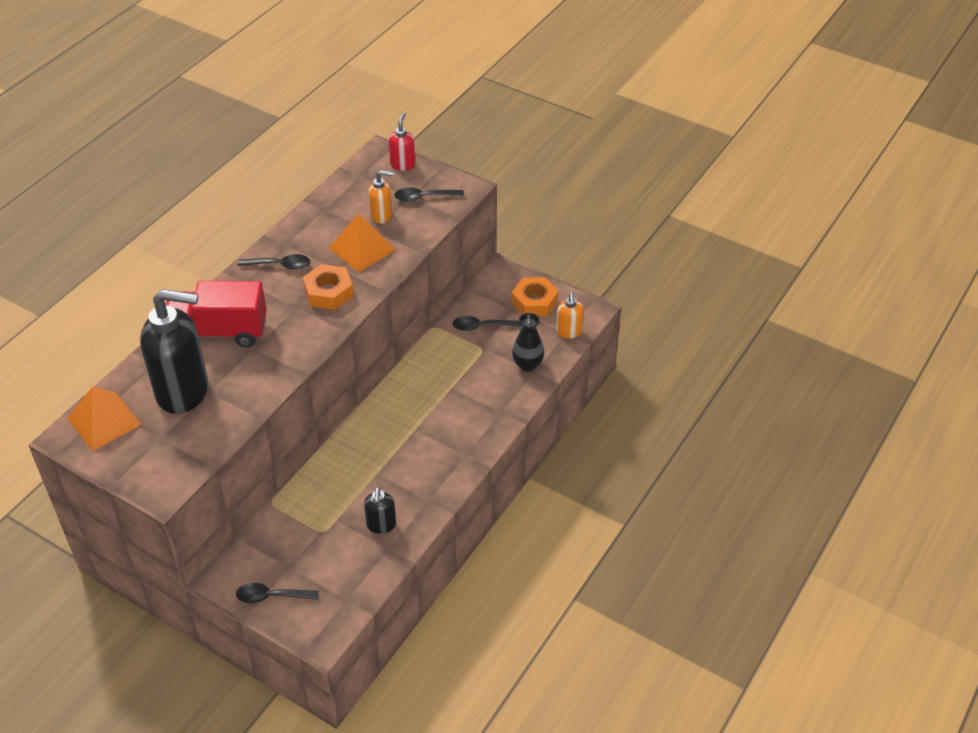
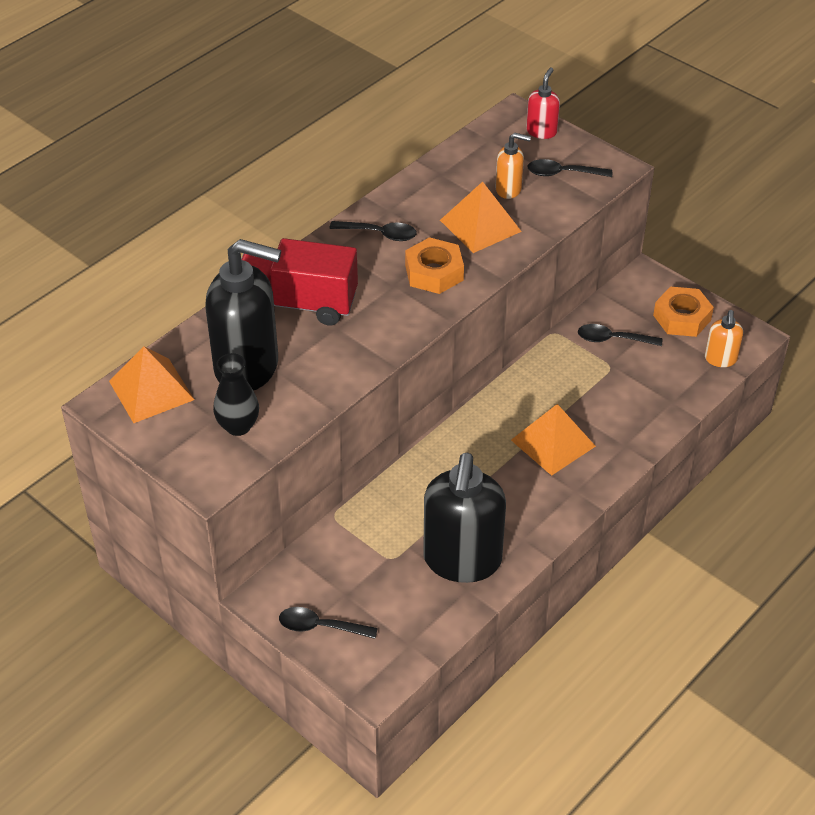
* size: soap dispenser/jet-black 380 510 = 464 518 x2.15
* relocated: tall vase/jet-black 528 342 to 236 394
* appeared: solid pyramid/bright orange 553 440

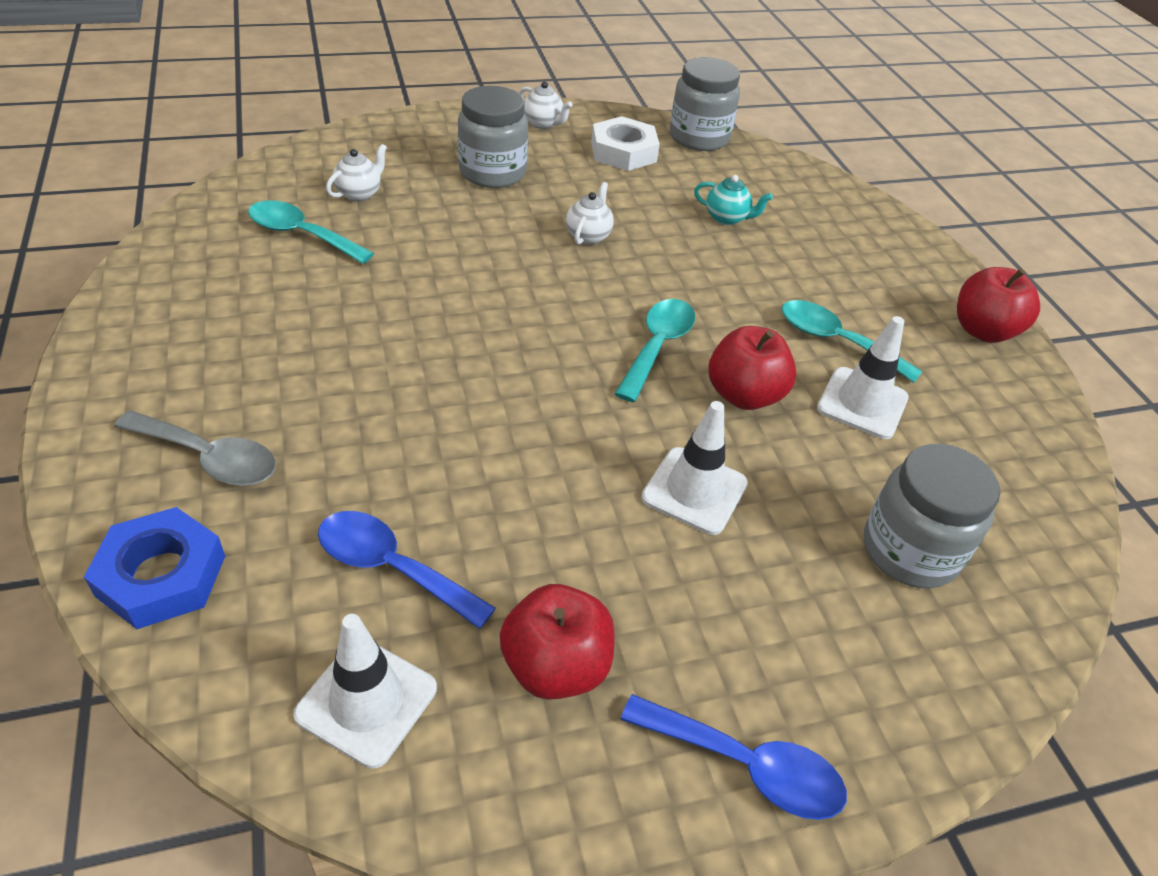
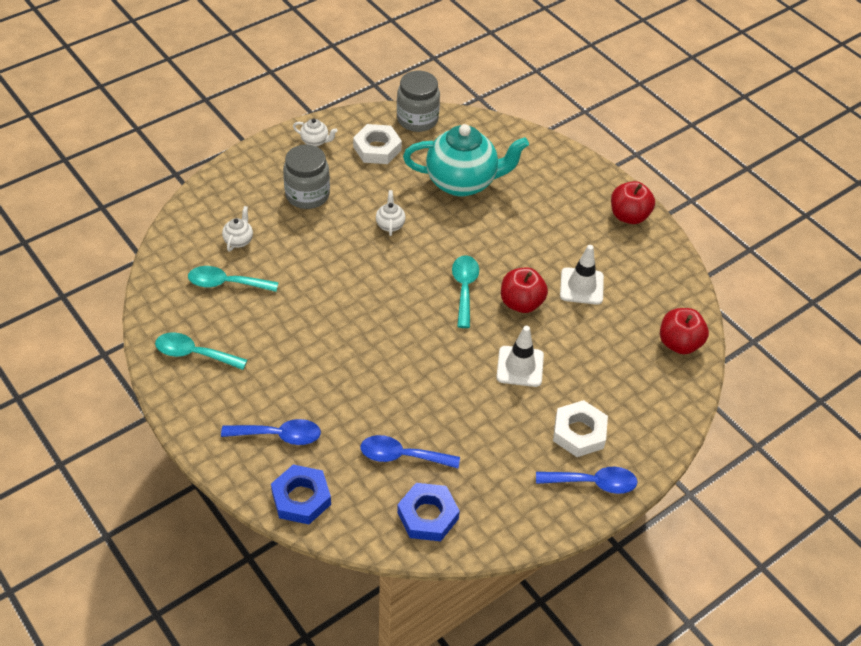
* colour: teaspoon/grey 195 448 to teaspoon/blue 271 432
* exchanged: road cone/pure white 365 691 to nut/blue 428 512
* relocated: toy apple/crimson 557 642 to 684 331
* size: tea pot/turquoise 733 200 = 466 160 x2.47
* relocated: teaspoon/turquoise 852 341 to 201 351
* missing: jar/grey 932 516
* appeared: nut/pure white 580 428

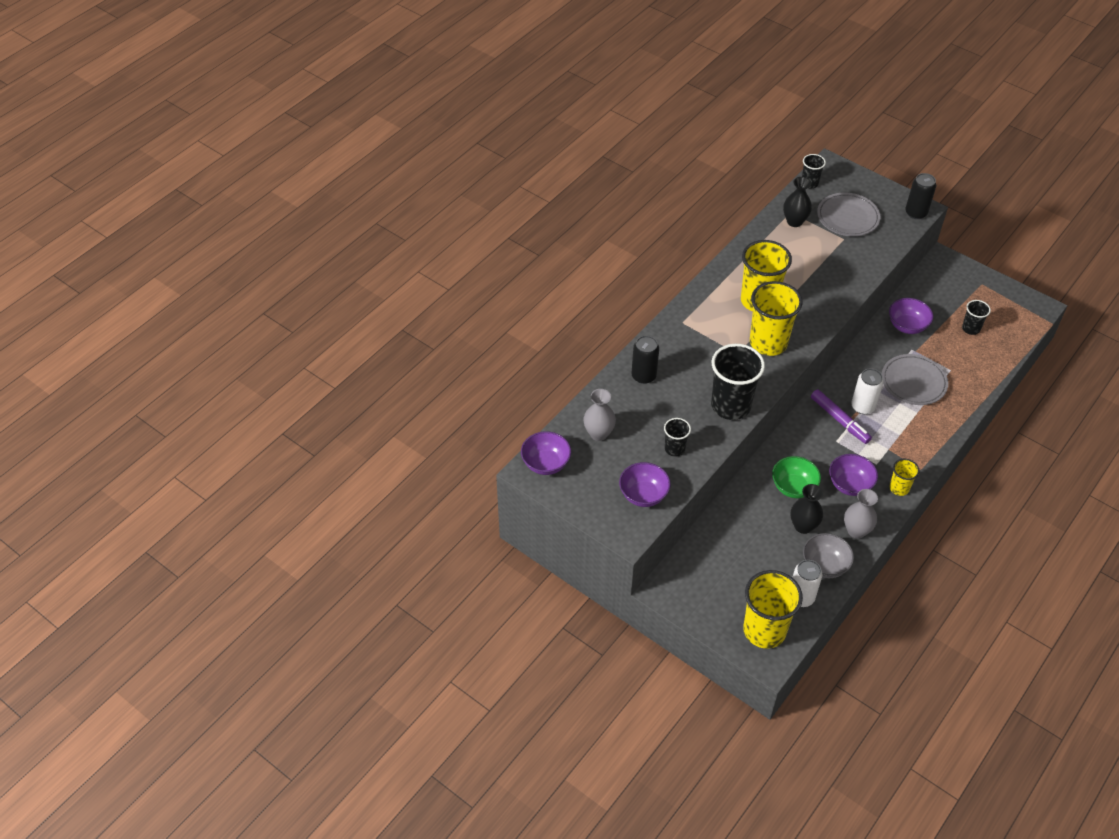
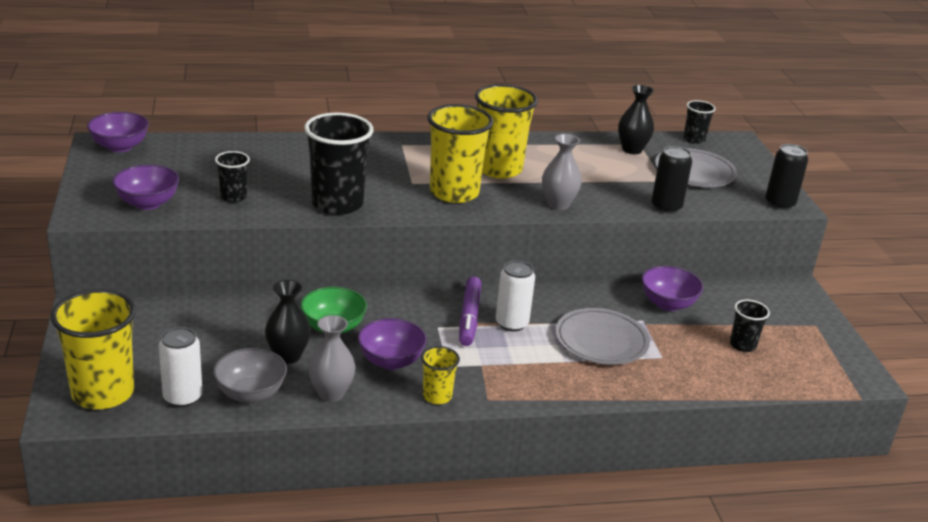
* relocated: tall vase/grey 599 415 to 562 172
* relocated: can/jet-black 645 360 to 671 180

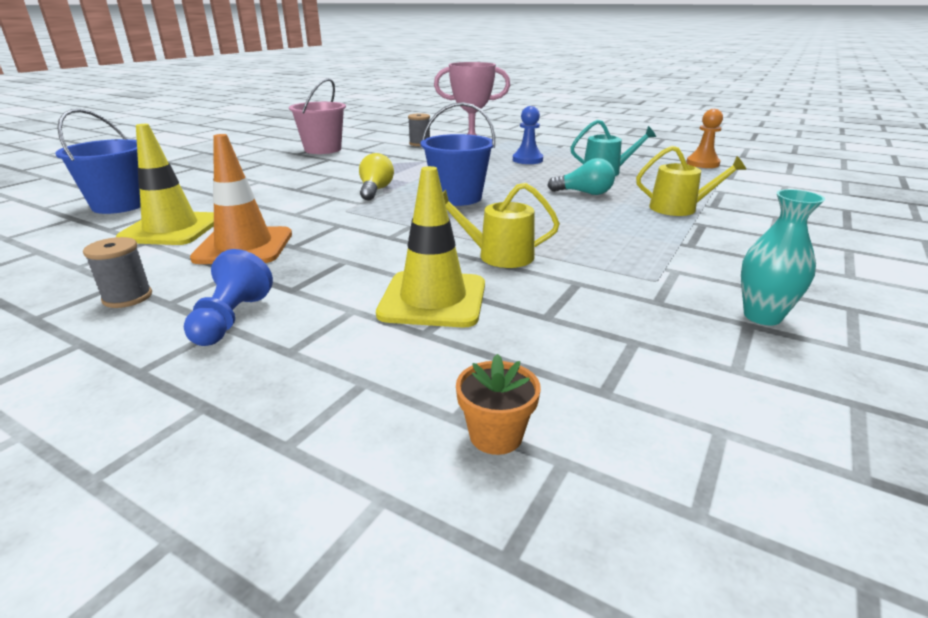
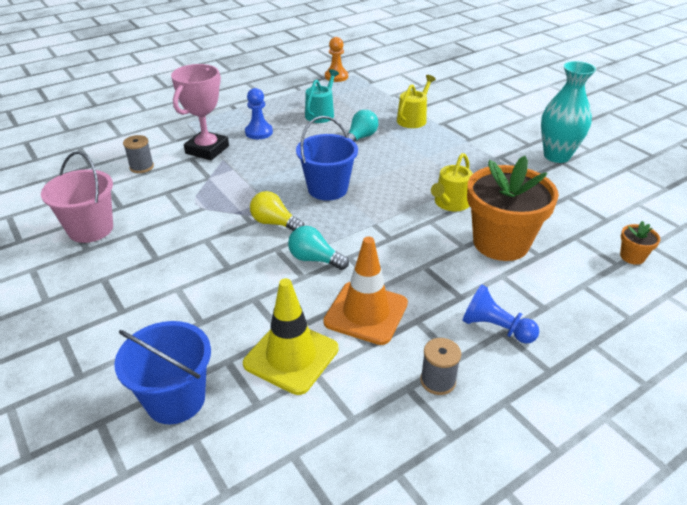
* exchanged: road cone/bright yellow 430 246 to plant pot/bright orange 513 208
* size: tall vase/turquoise 783 257 = 568 112 x1.53
* appeared: bulb/turquoise 318 248

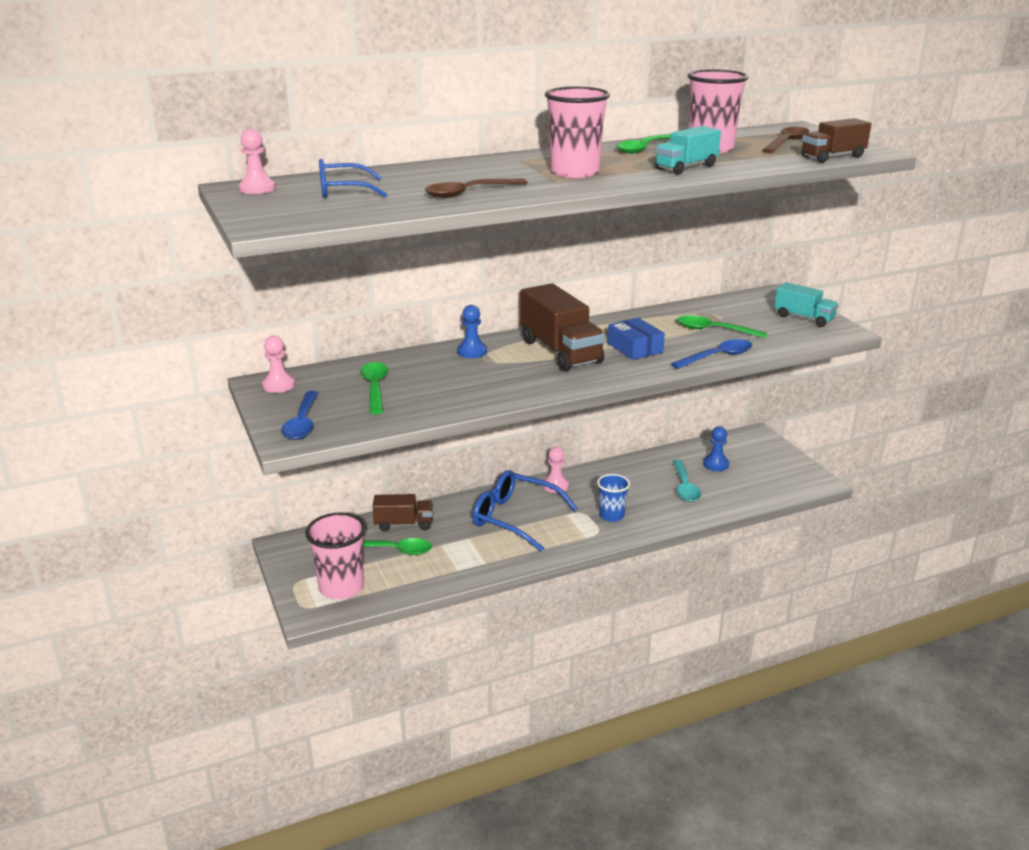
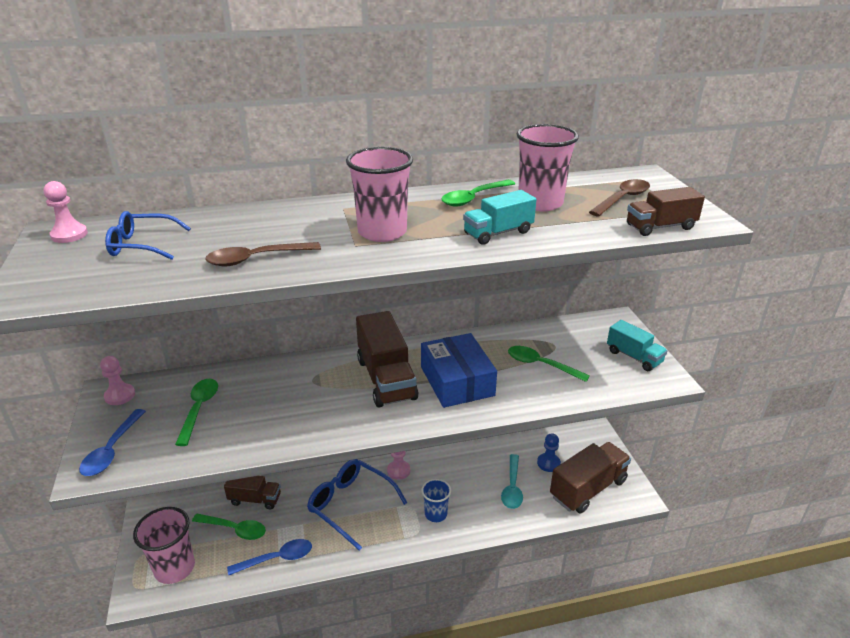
* missing: game pawn/blue 472 331
* size: box/blue 636 339 = 459 370 x1.57
* relocated: teaspoon/blue 711 354 to 269 557
* appeared: toy truck/russet 590 477

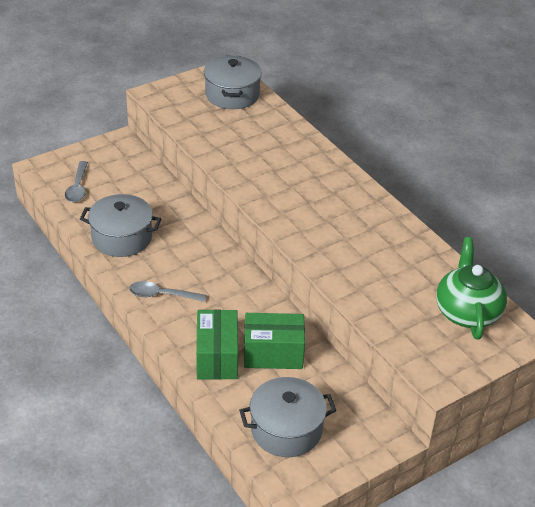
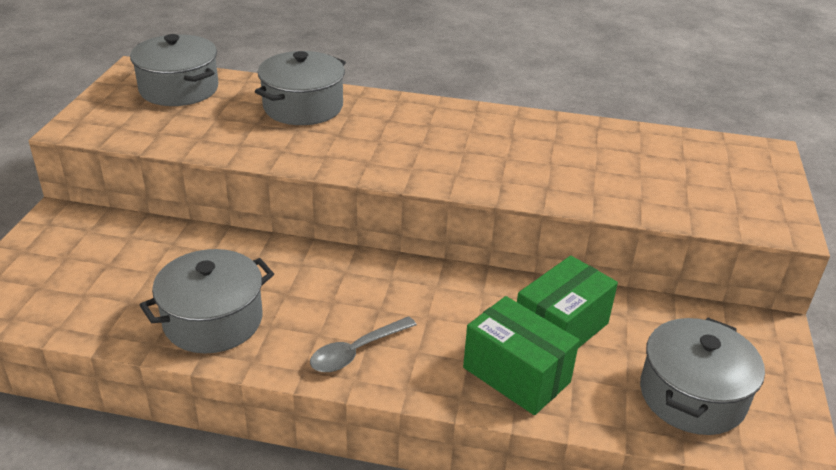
* missing: teaspoon/grey 76 181
* missing: tea pot/emerald 471 288
* appeared: stockpot/grey 300 88

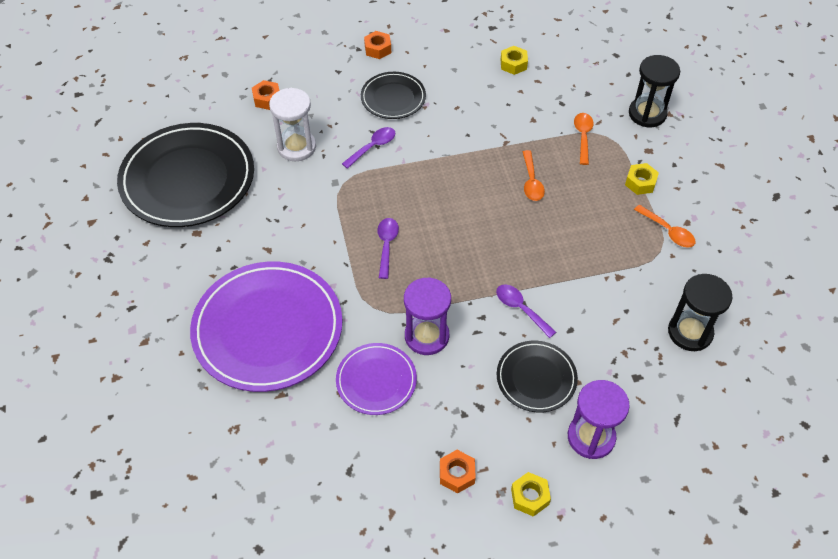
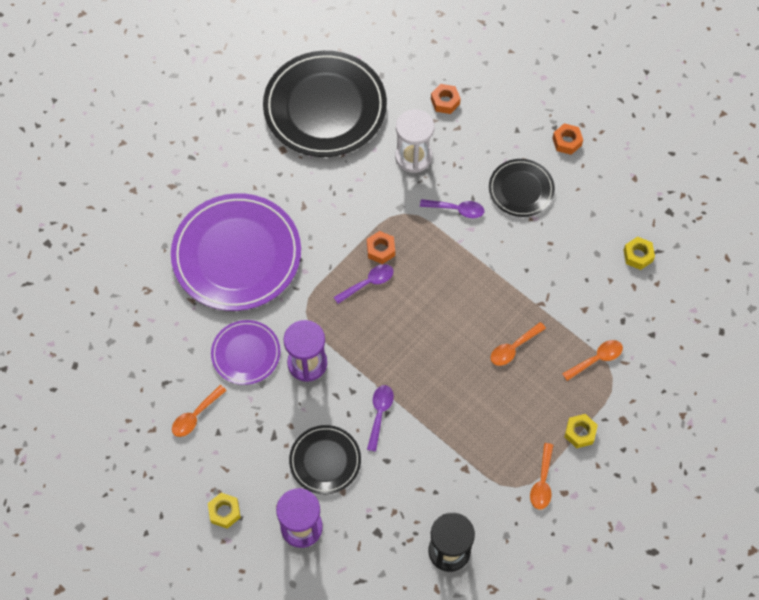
* relocated: nut/bright orange 458 471 to 381 247
* missing: sandglass/jet-black 654 91
* appeared: teaspoon/bright orange 199 411

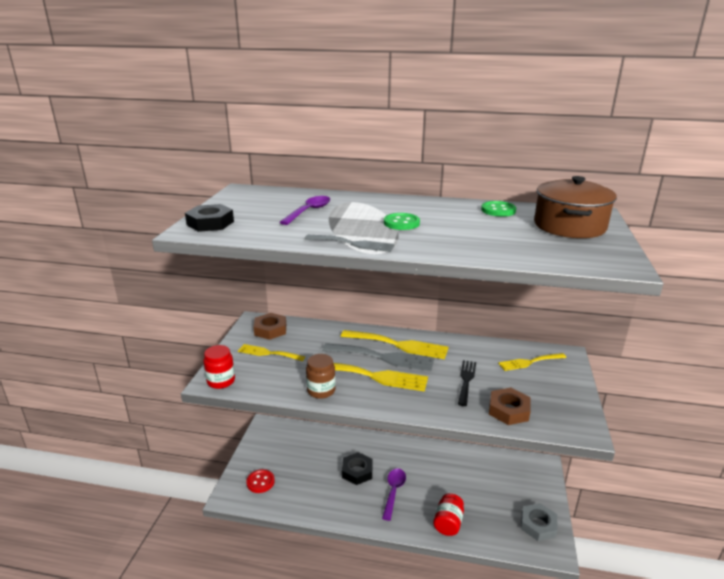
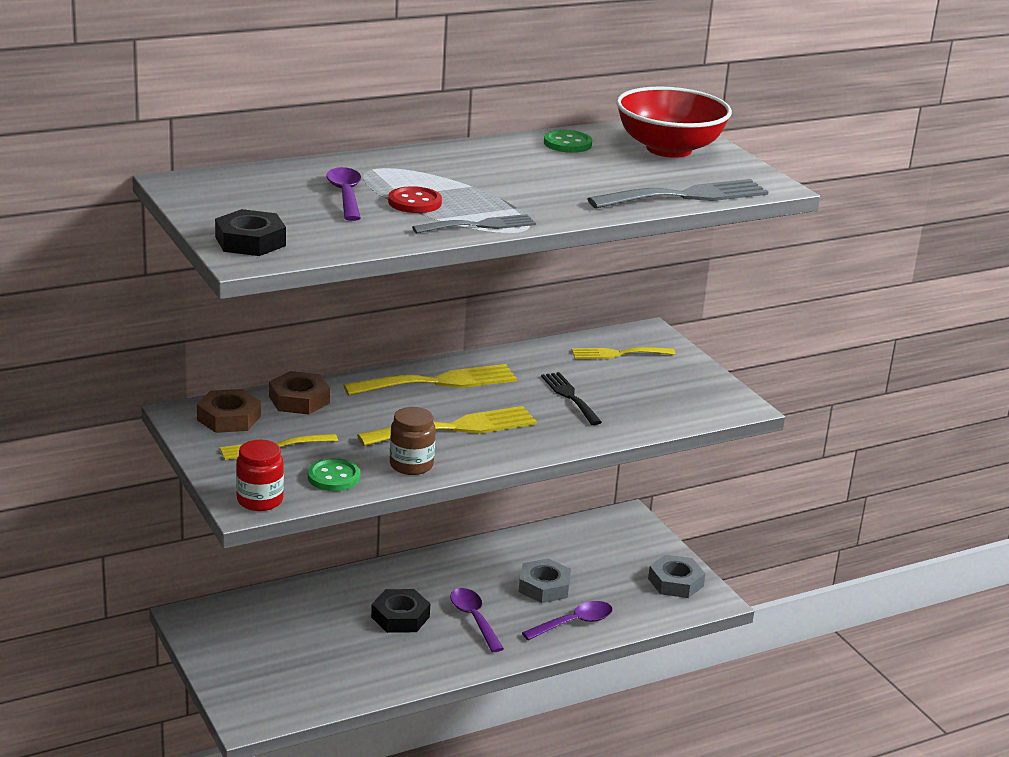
* relocated: sewing button/crimson 260 481 to 415 199
* relocated: fork/grey 378 357 to 678 193
* relocated: sewing button/emerald 402 221 to 334 474
* exchanged: jar/crimson 448 514 to teaspoon/violet 567 620
* relocated: nut/russet 510 406 to 299 393
* spun: fork/bright yellow 532 362 = 623 353 45 degrees clockwise
* exchanged: stockpot/russet 575 207 to bowl/crimson 674 122
* appeared: nut/grey 545 580

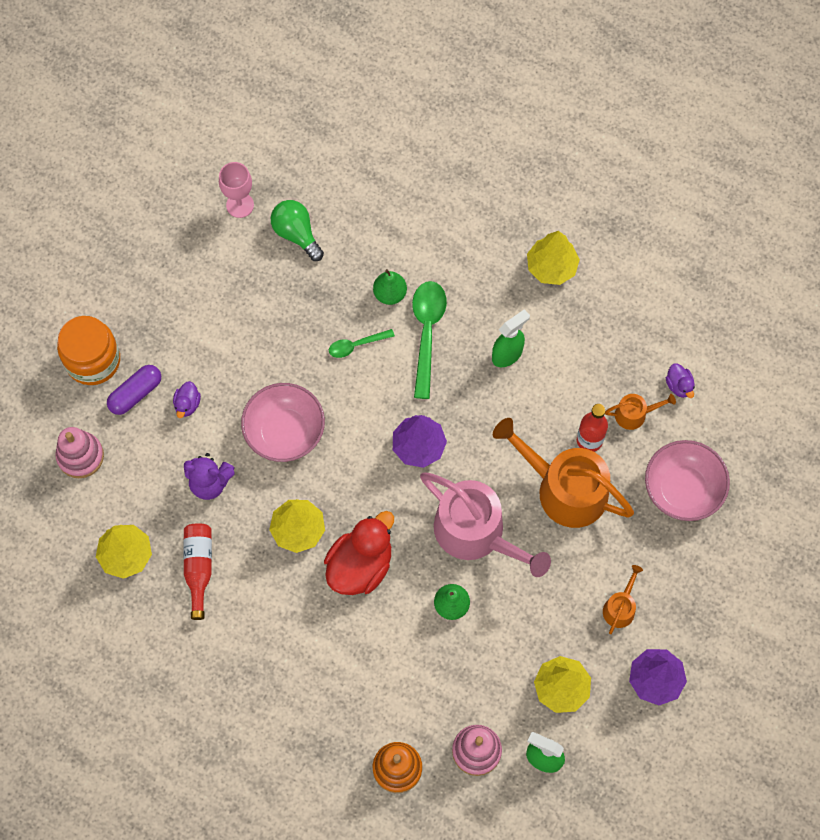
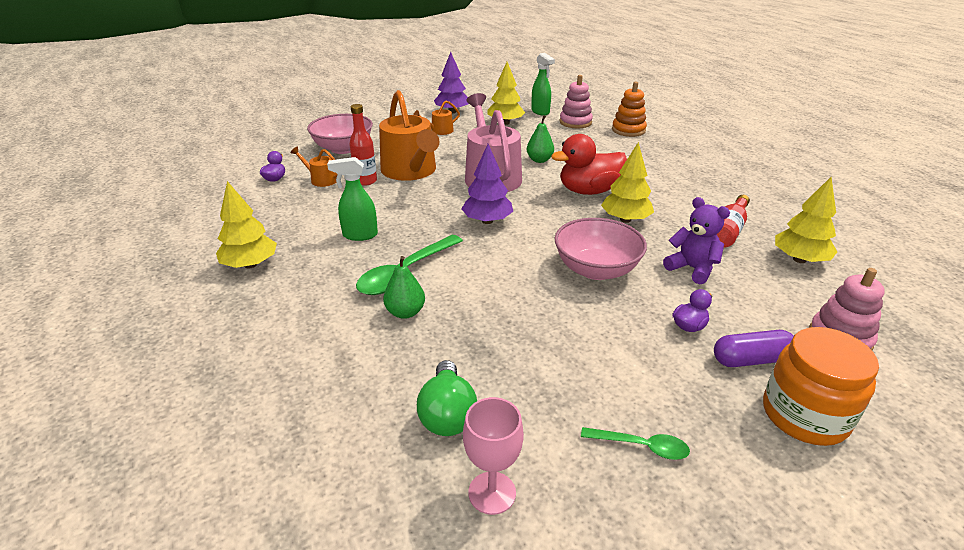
* relocated: teaspoon/emerald 362 343 to 635 443

